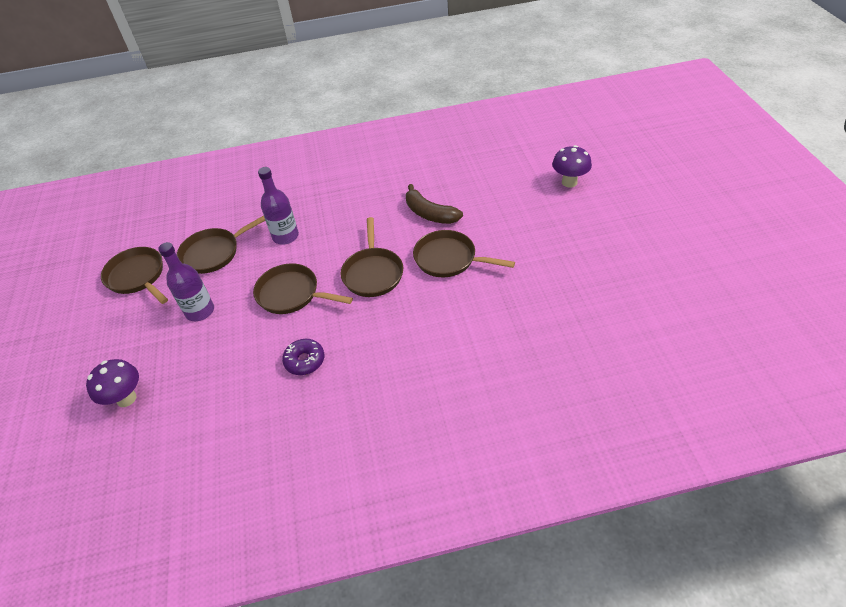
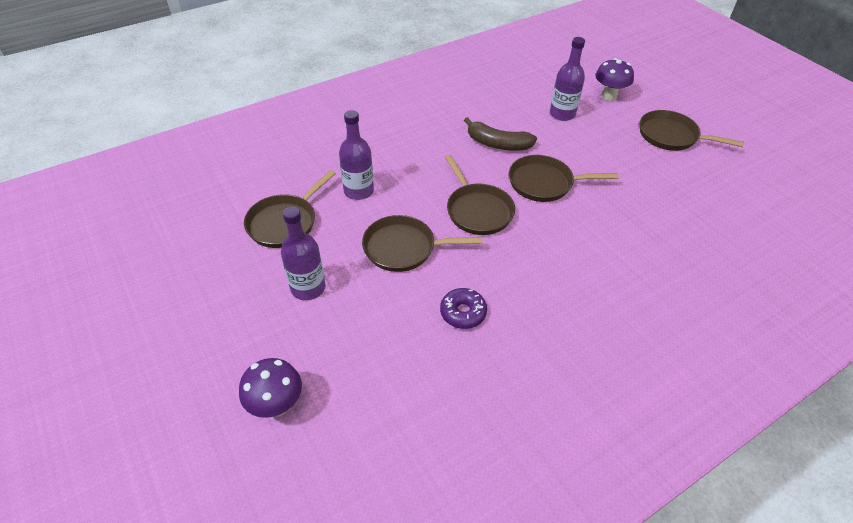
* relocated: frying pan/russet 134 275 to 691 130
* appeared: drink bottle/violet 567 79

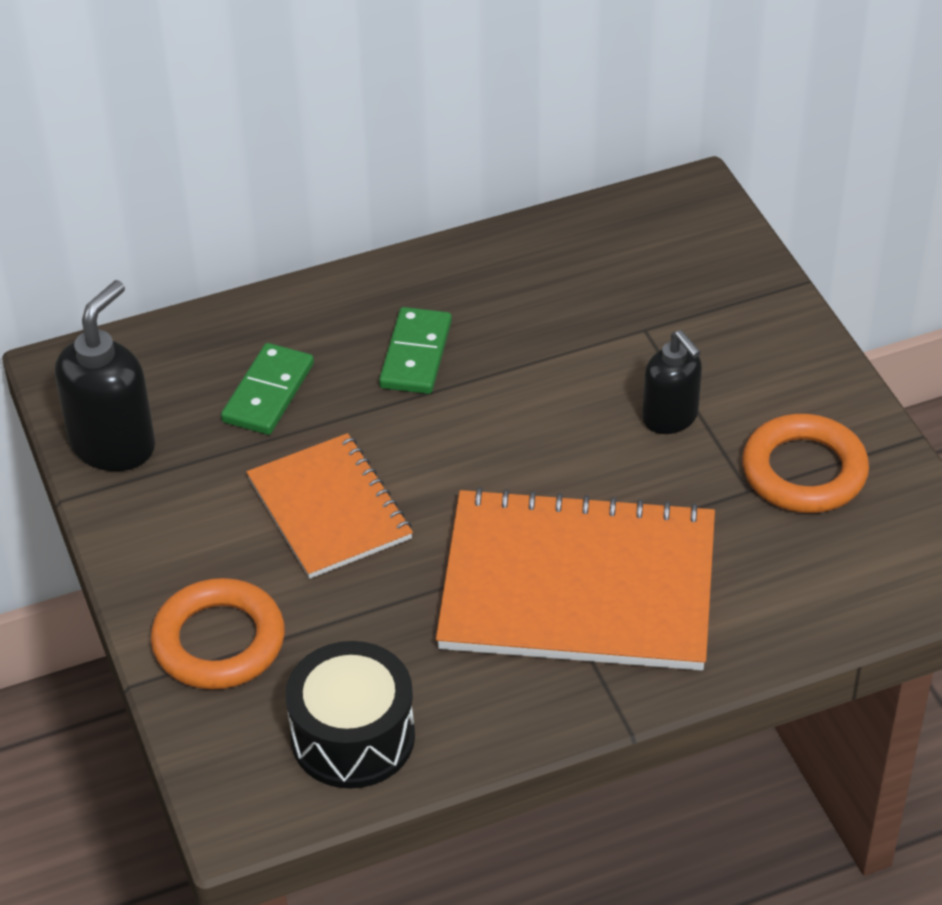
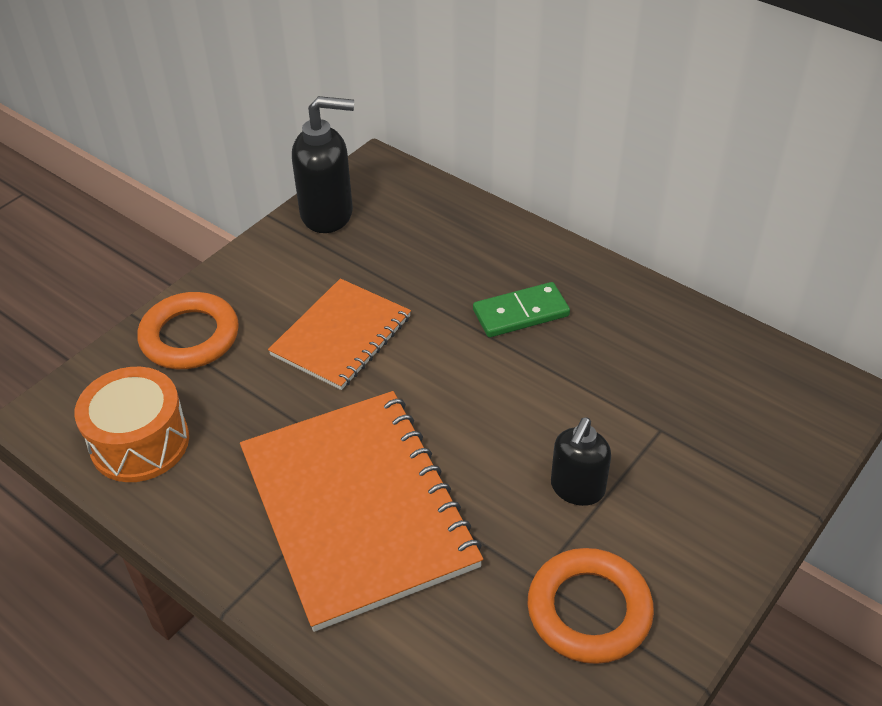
* missing: domino/emerald 267 389
* colour: drum/jet-black 350 715 to drum/bright orange 131 424

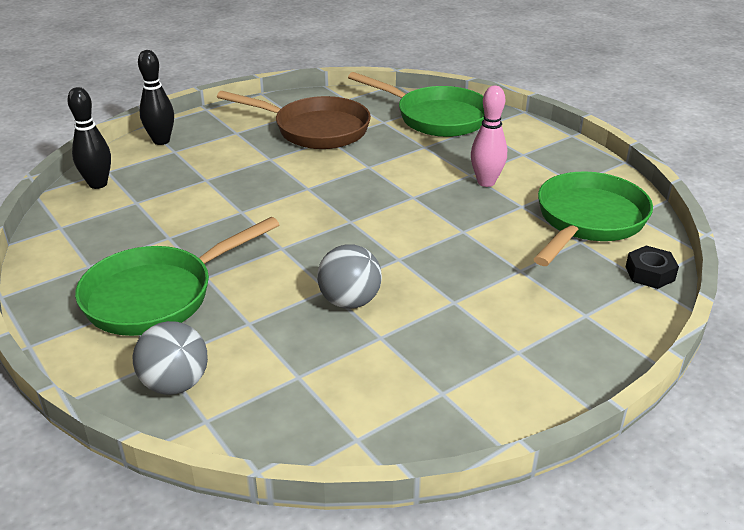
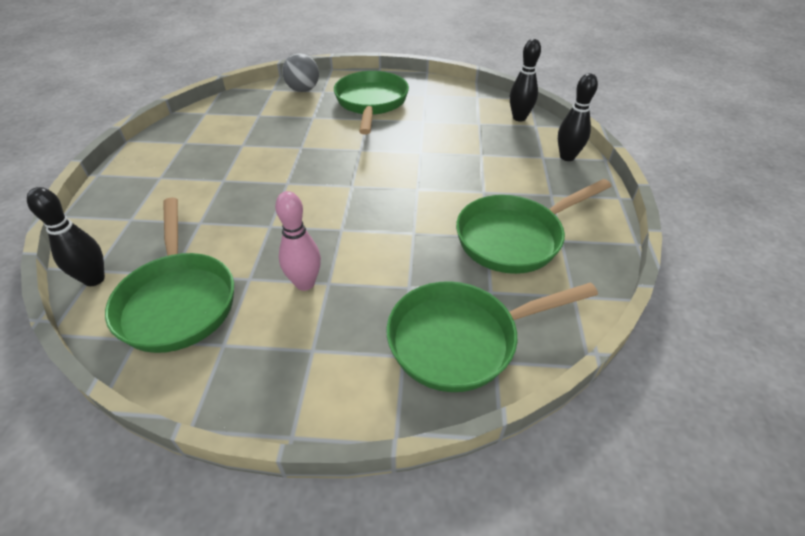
* colour: frying pan/russet 294 120 to frying pan/emerald 534 226
* missing: ball/grey 349 276
* exchanged: nut/jet-black 652 267 to bowling pin/jet-black 66 236

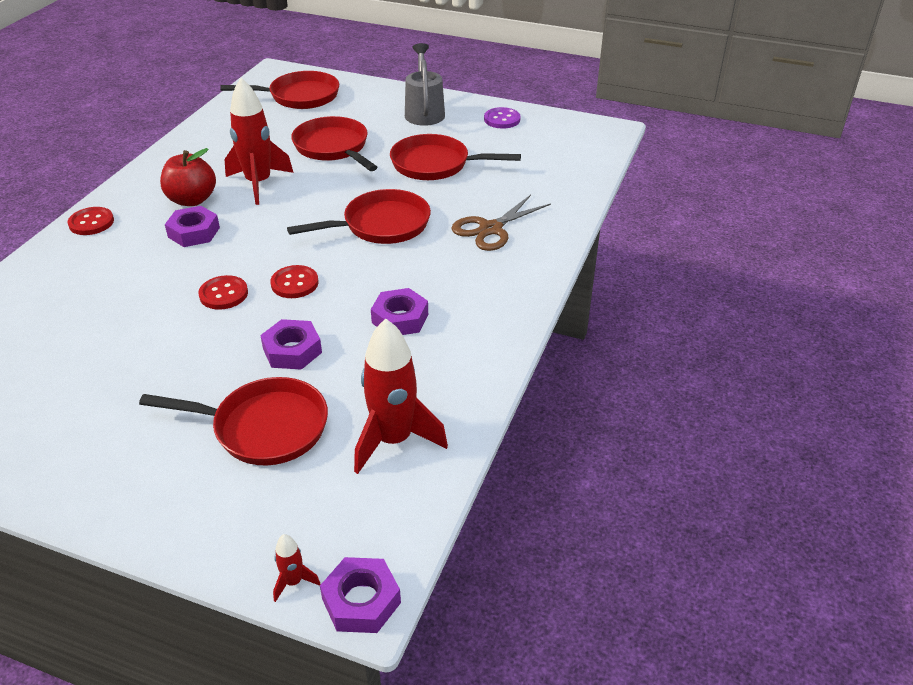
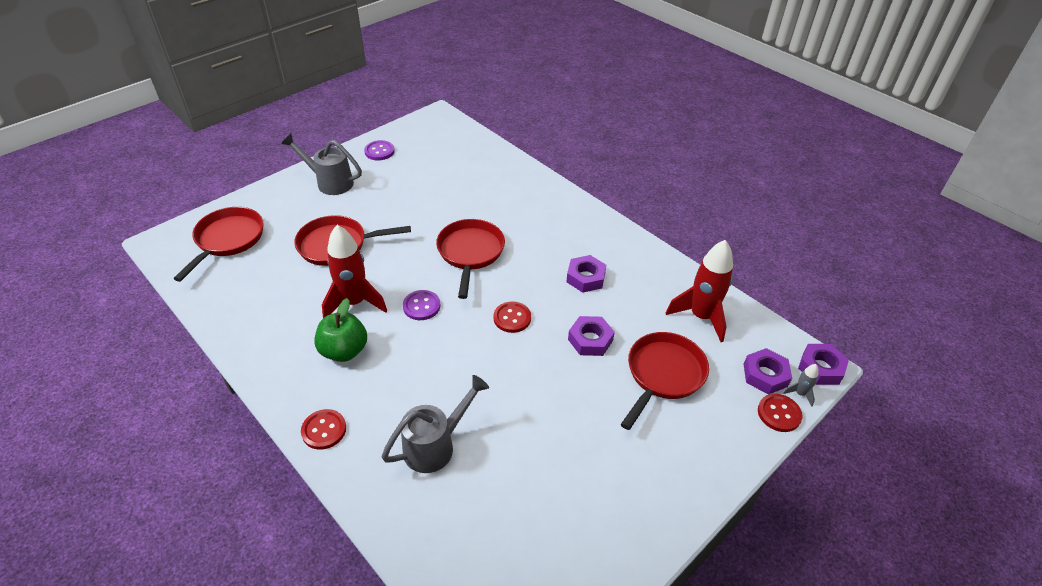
* colour: toy apple/crimson 188 177 to toy apple/emerald 340 330
* relocated: nut/violet 192 226 to 768 371
* relocated: sewing button/crimson 223 292 to 780 413
* colour: rocket/crimson 297 568 to rocket/grey 801 385
* missing: frying pan/crimson 455 157
* missing: scissors/russet 501 223
* appeared: sprinkling can/grey 435 424
* appeared: sewing button/violet 421 305

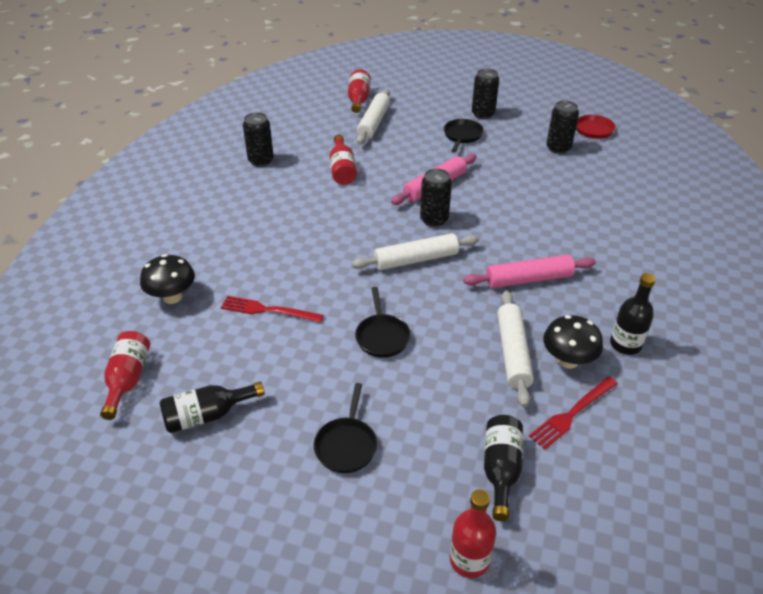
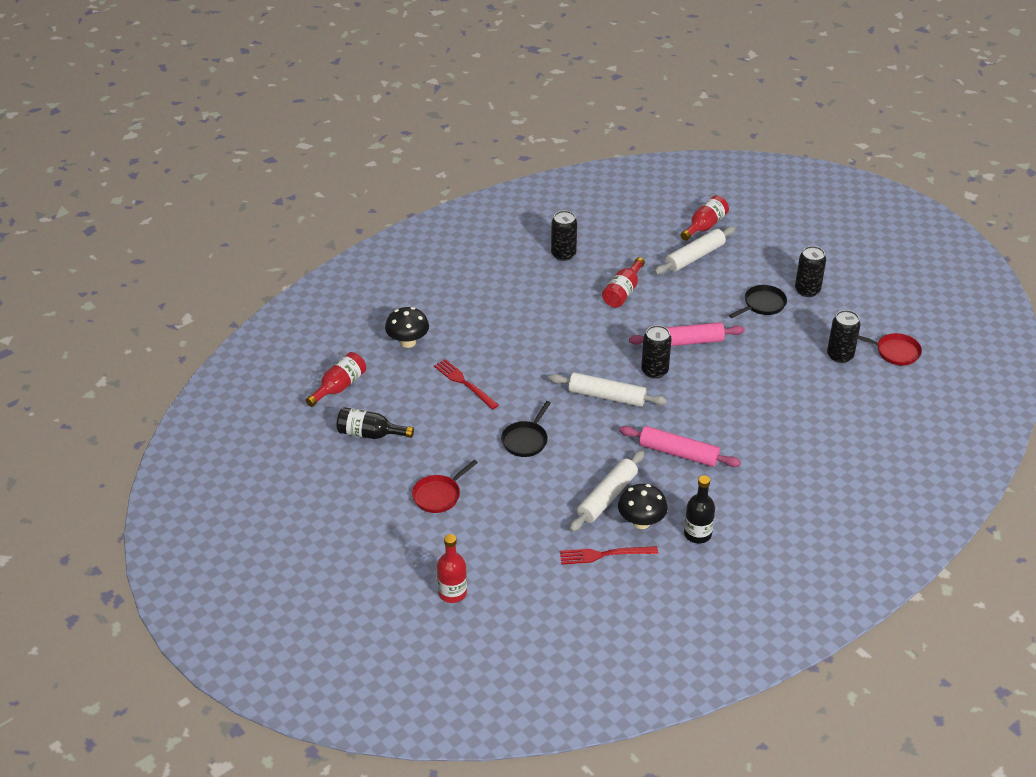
* colour: frying pan/jet-black 345 428 to frying pan/crimson 445 486
* missing: drink bottle/jet-black 503 468

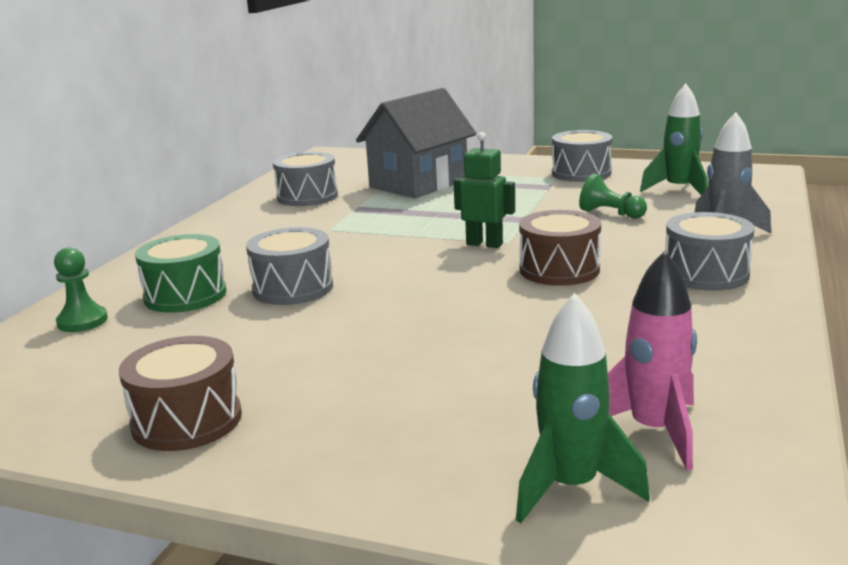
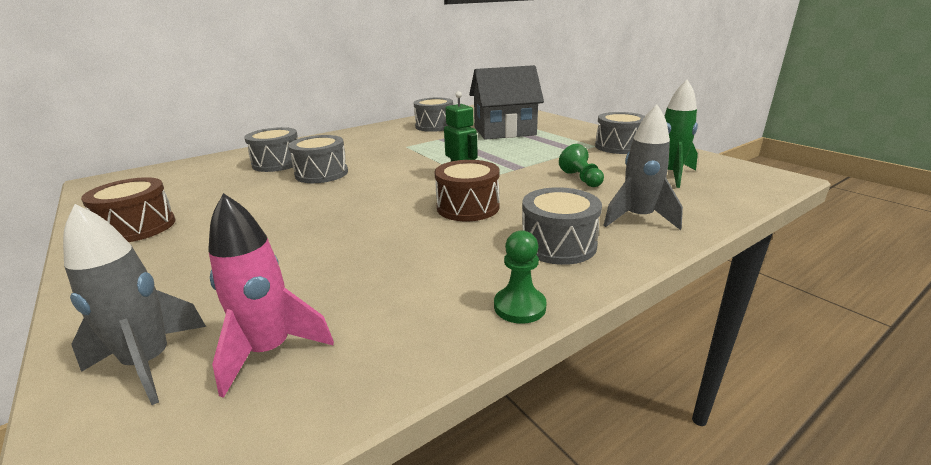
* relocated: game pawn/emerald 81 289 to 520 277
* colour: drum/emerald 181 273 to drum/grey 271 149
* colour: rocket/emerald 583 408 to rocket/grey 134 304

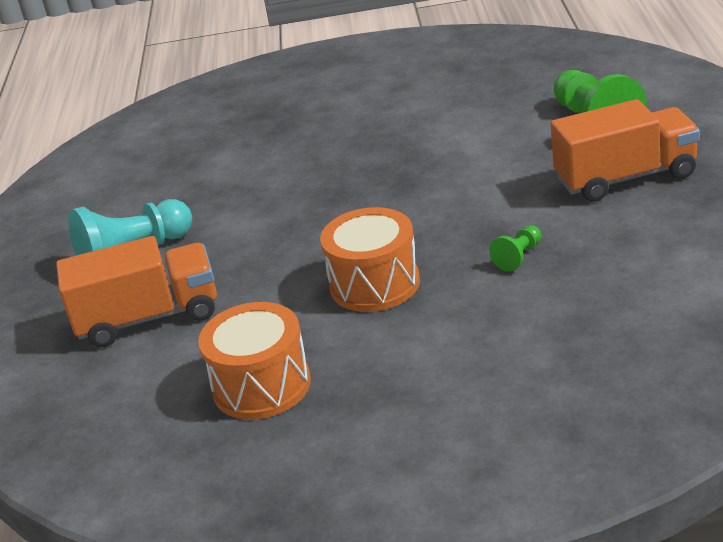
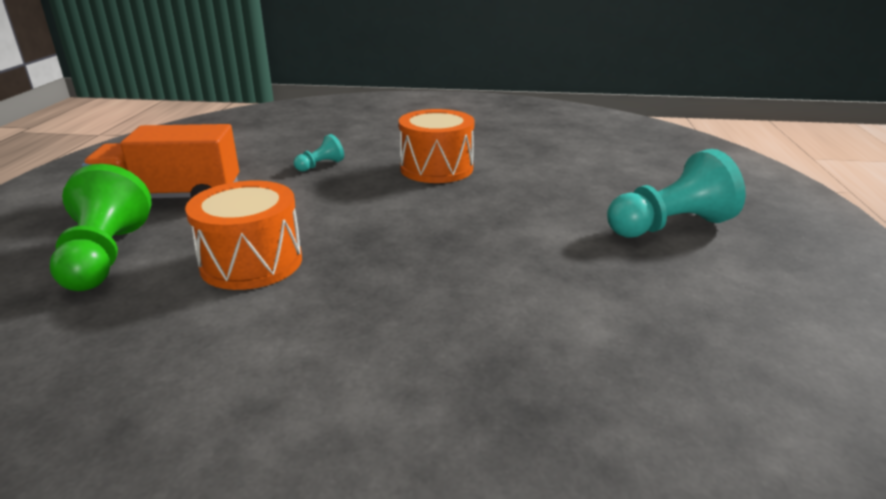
* missing: toy truck/bright orange 136 291
* relocated: drum/bright orange 254 361 to 243 235
* colour: game pawn/emerald 515 248 to game pawn/turquoise 319 153

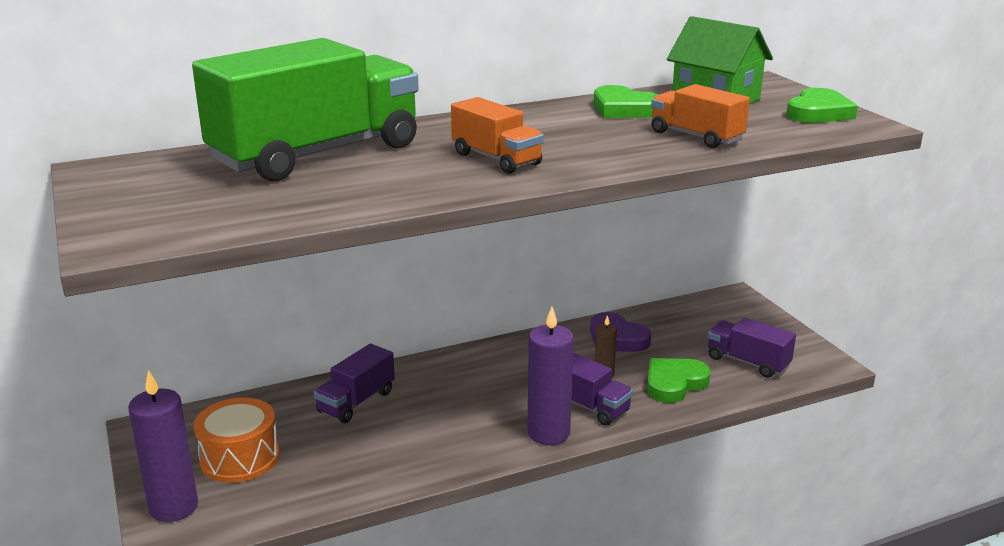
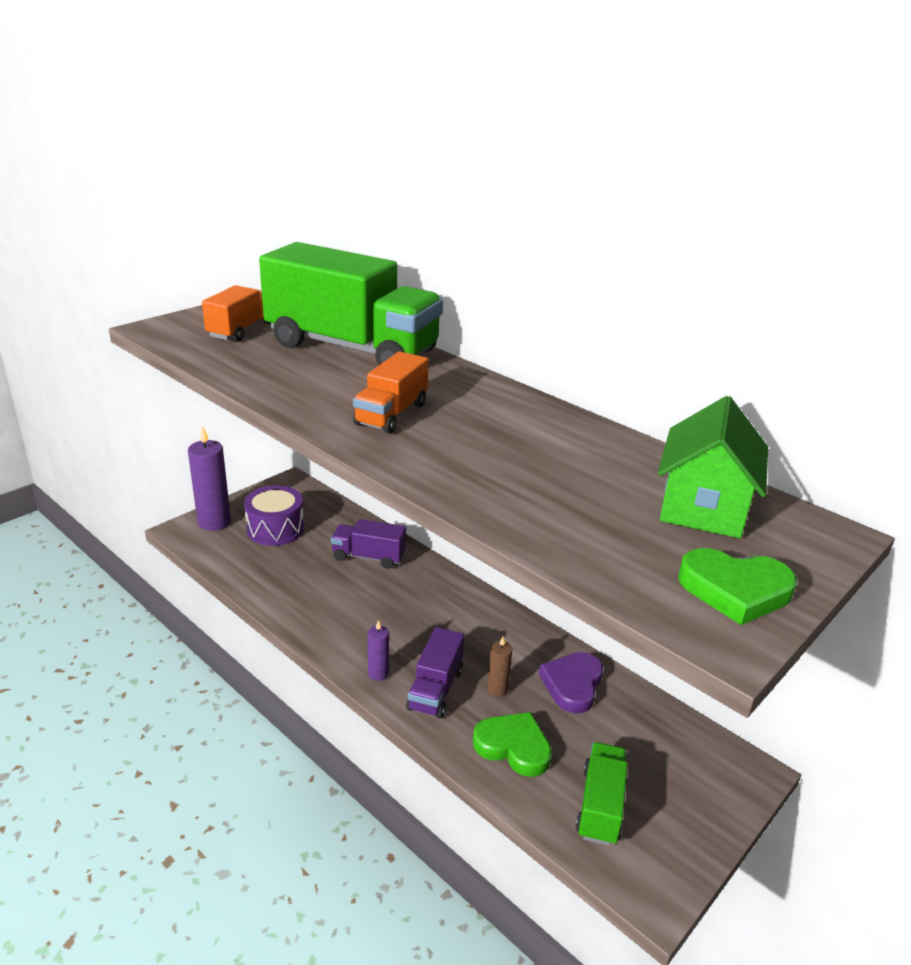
* colour: drum/bright orange 236 440 to drum/violet 274 515
* size: wax candle/violet 550 376 = 378 650 x0.52
* missing: heart shape/emerald 626 101
* relocated: toy truck/bright orange 700 116 to 236 313
* colour: toy truck/violet 752 347 to toy truck/emerald 602 794

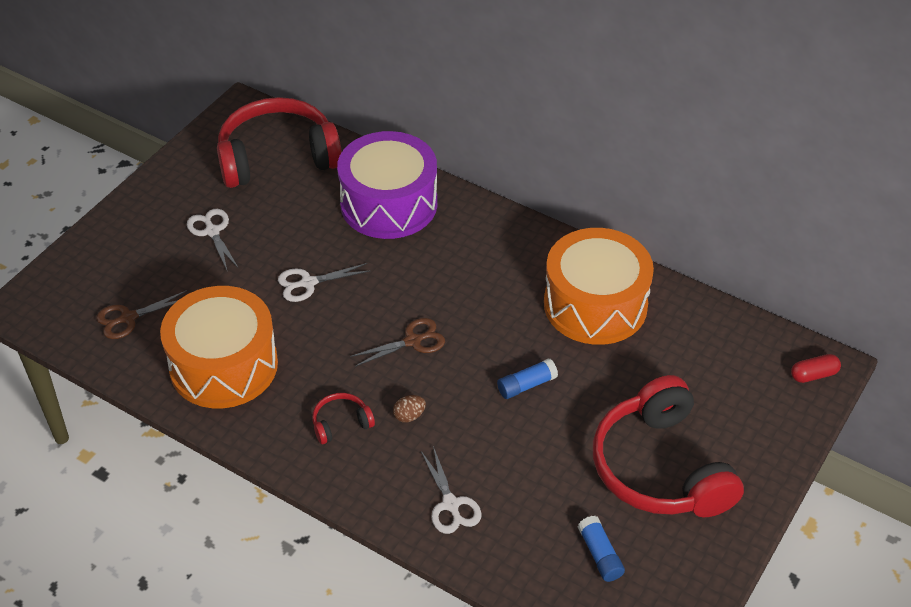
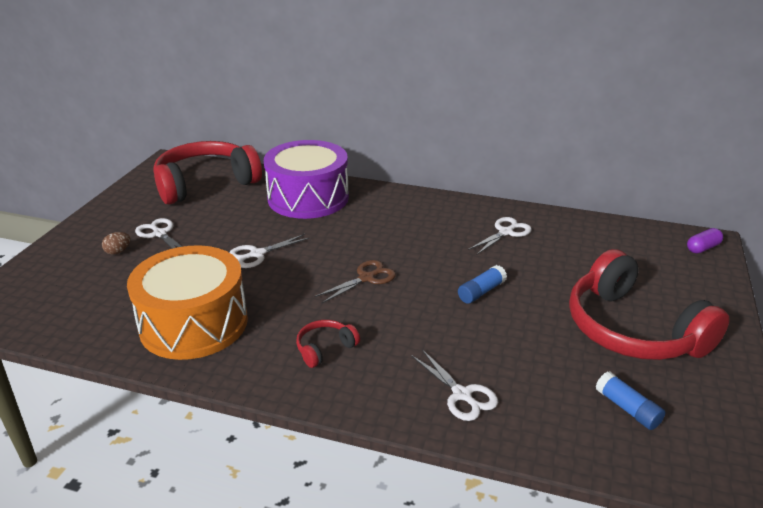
* missing: scissors/russet 141 314
* relocated: toy egg/russet 409 409 to 116 243
* exchanged: drum/bright orange 599 286 to scissors/pure white 500 236
* colour: pill shape/crimson 816 368 to pill shape/violet 705 241

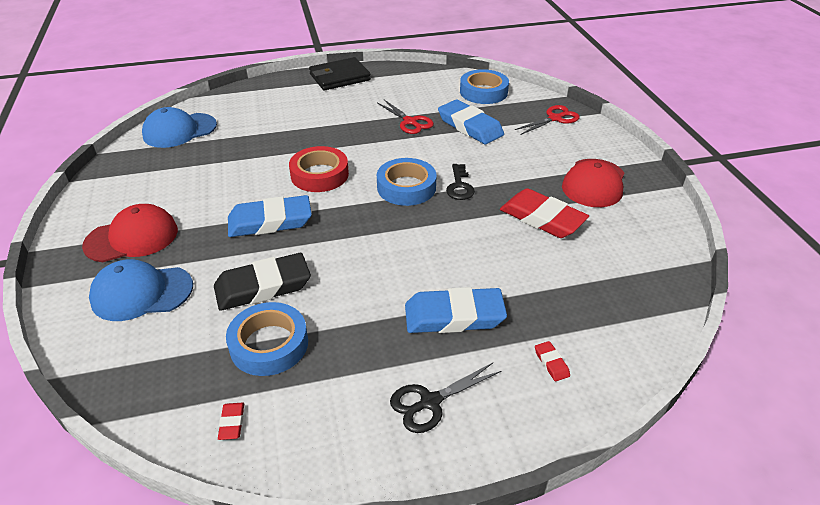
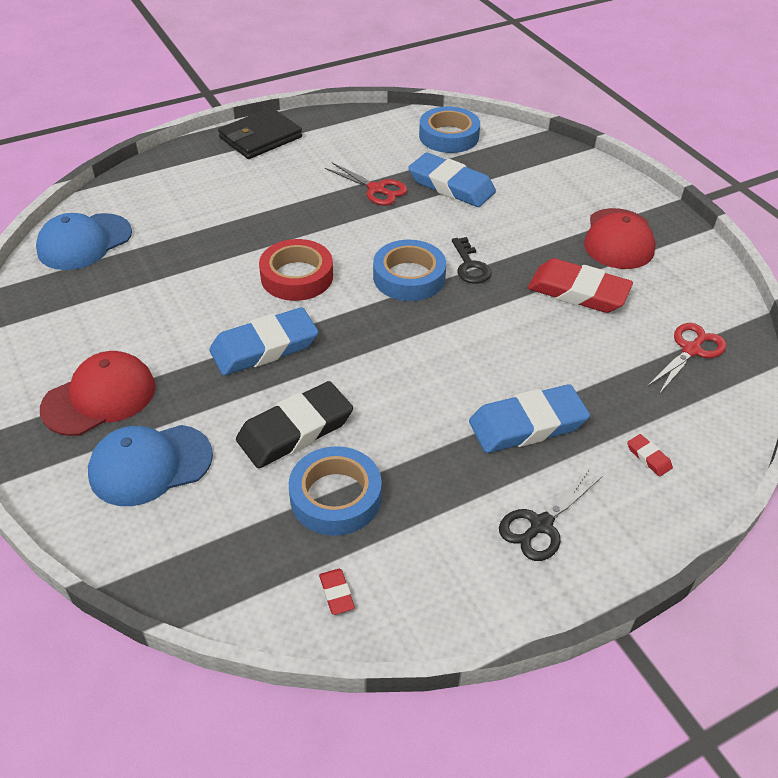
* relocated: scissors/crimson 547 120 to 687 358

